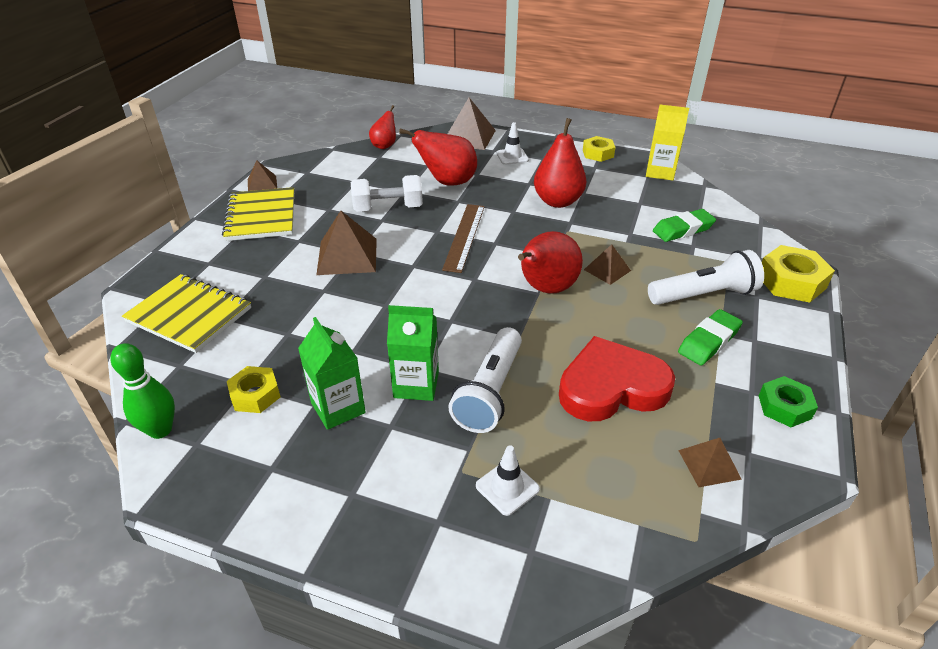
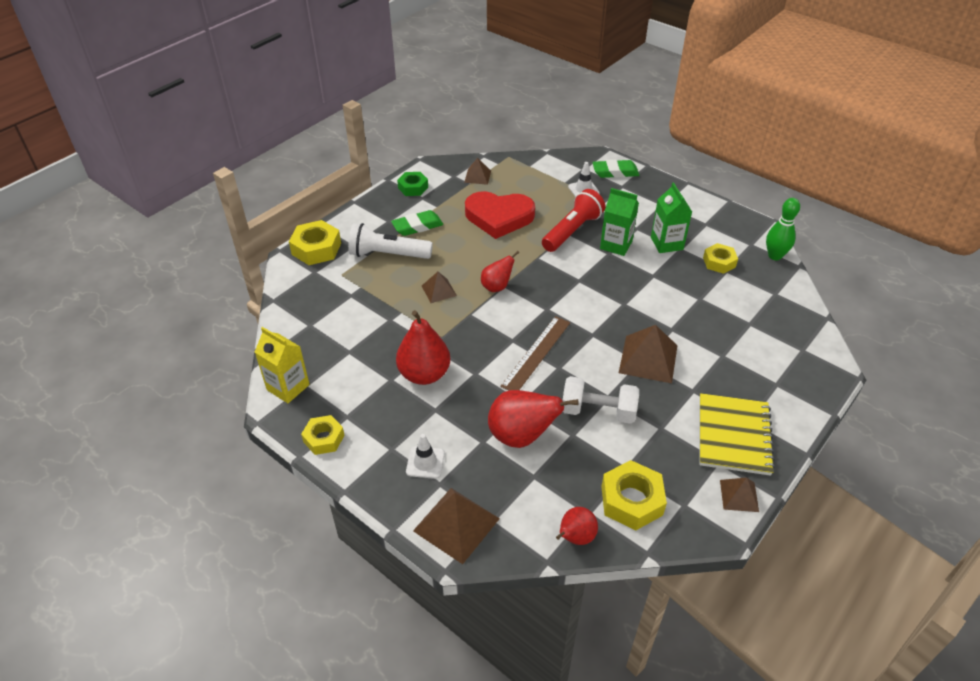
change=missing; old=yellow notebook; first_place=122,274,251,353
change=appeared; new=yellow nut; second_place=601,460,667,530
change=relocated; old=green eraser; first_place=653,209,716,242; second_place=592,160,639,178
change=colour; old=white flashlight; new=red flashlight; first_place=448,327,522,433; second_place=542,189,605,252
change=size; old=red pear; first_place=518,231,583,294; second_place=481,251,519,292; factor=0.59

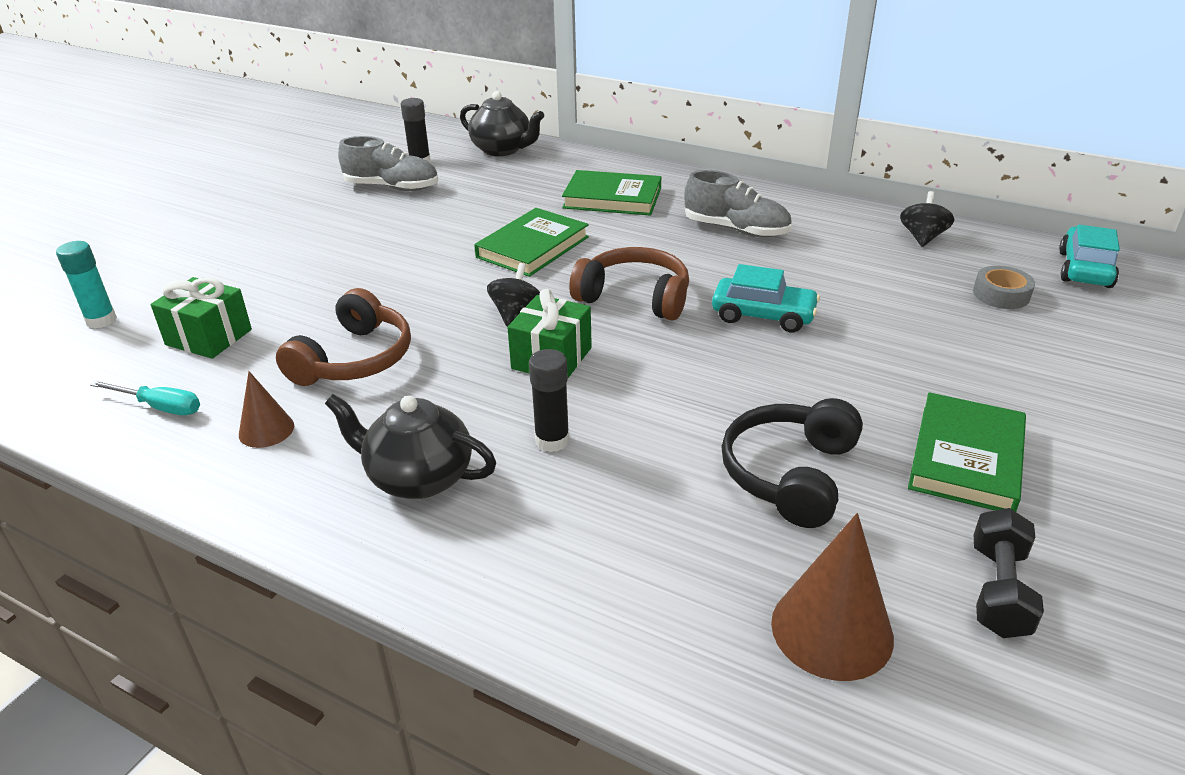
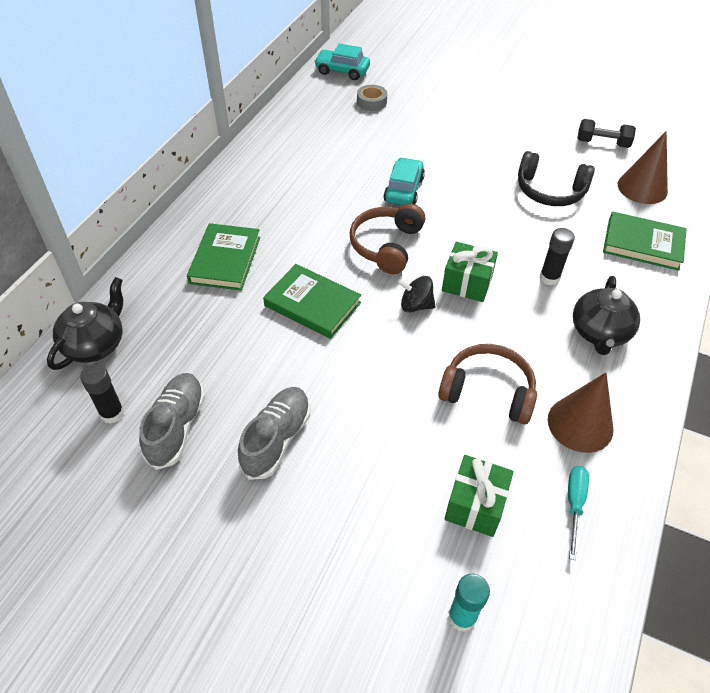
change=missing; old=black spinning top; first_place=900,191,954,247
change=relocated; old=grey shoe; first_place=684,170,792,237; second_place=238,387,310,480
change=relocated; old=green book; first_place=908,392,1026,512; second_place=603,212,687,271
change=size; old=brown cone; first_place=239,371,294,448; second_place=548,373,613,453; factor=1.72

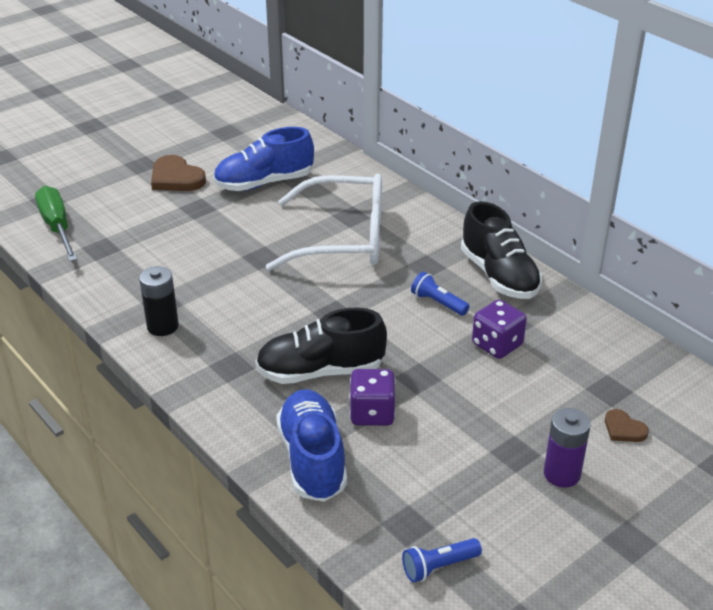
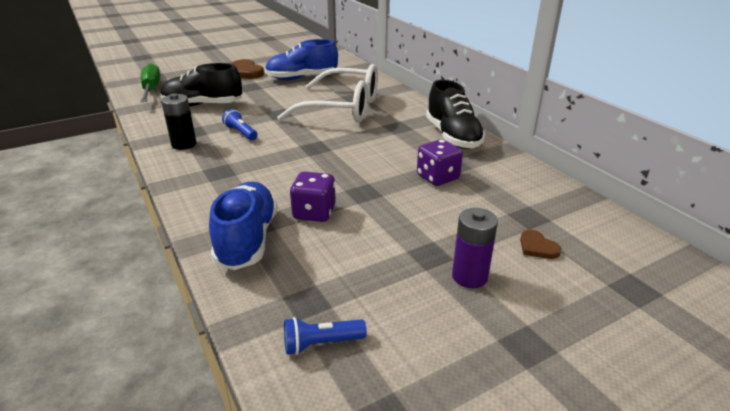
change=relocated; old=black shoe; first_place=256,308,387,384; second_place=160,63,242,106
change=relocated; old=blue flashlight; first_place=411,272,470,316; second_place=222,109,258,140

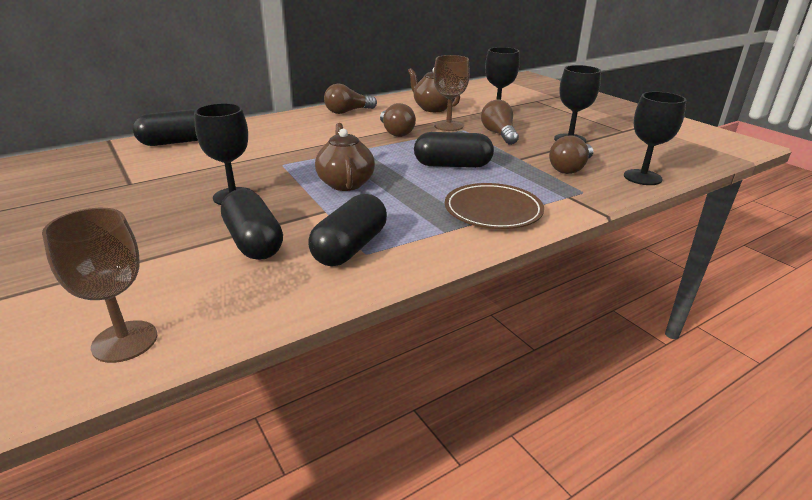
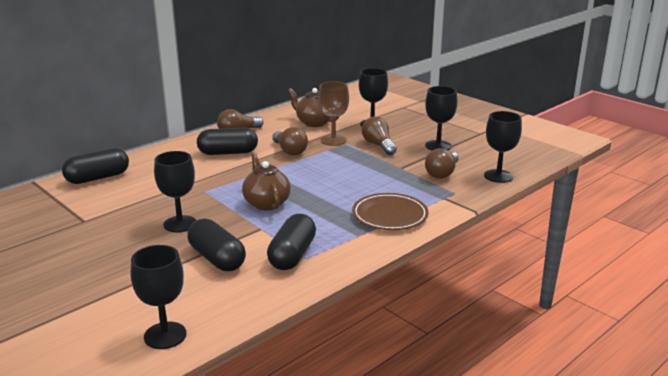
change=relocated; old=black capsule; first_place=414,132,494,168; second_place=197,128,258,155
change=colour; old=brown goblet; new=black goblet; first_place=42,208,157,363; second_place=131,245,186,349

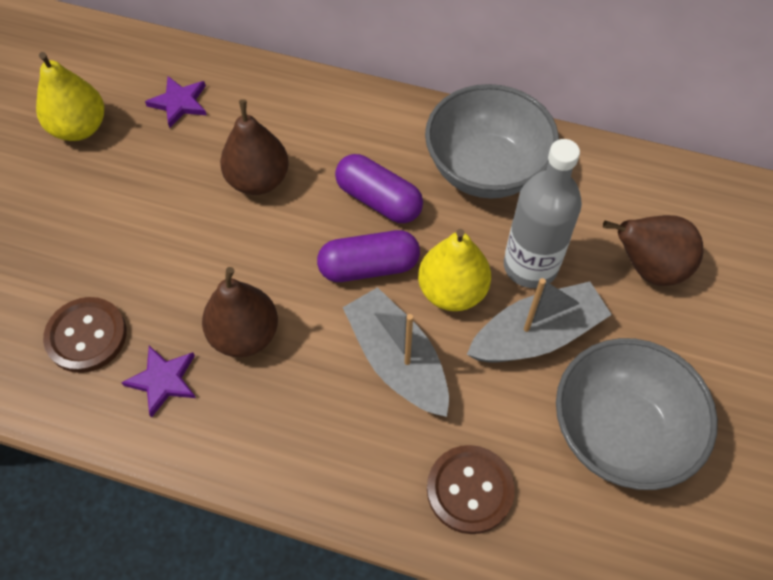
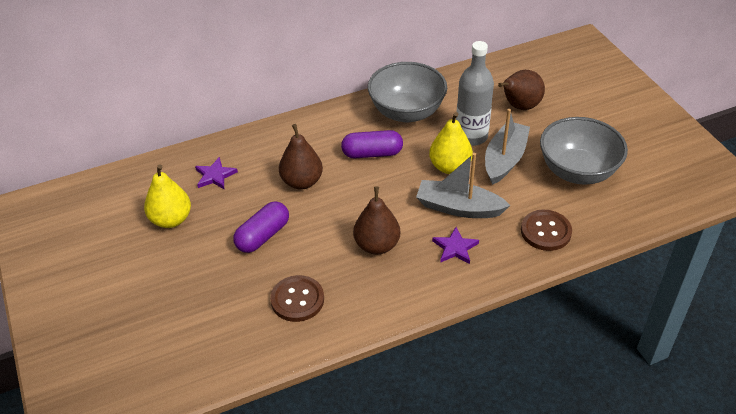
change=relocated; old=purple star; first_place=121,346,196,418; second_place=432,227,479,264
change=relocated; old=purple capsule; first_place=317,230,420,282; second_place=233,201,289,253

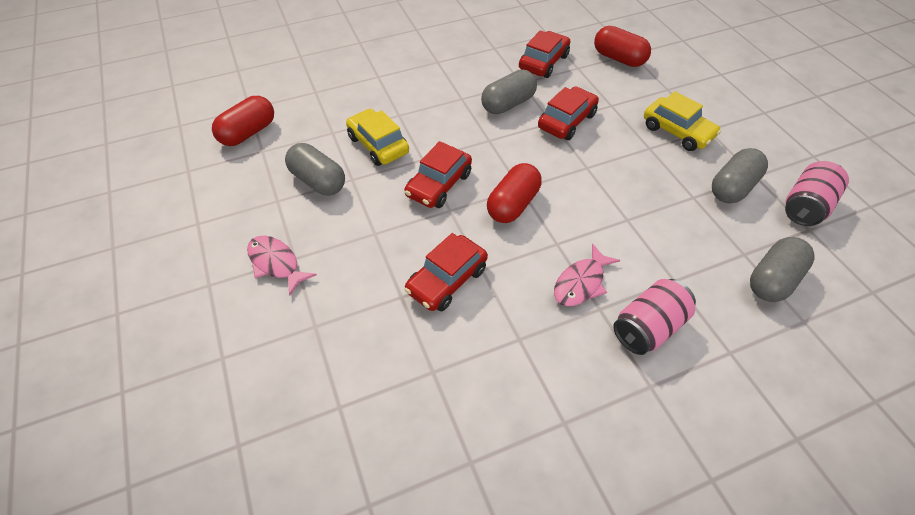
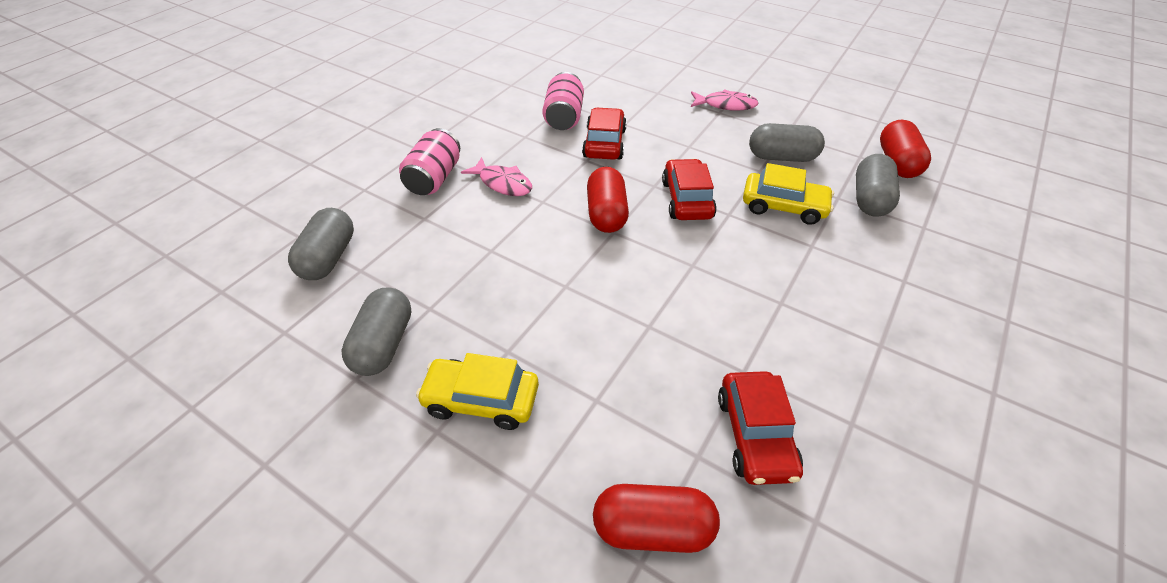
change=missing; old=red car; first_place=538,87,599,140
change=relocated; old=grey capsule; first_place=481,69,537,114; second_place=856,154,900,217
change=relocated; old=pink can; first_place=785,161,849,226; second_place=542,72,584,130
change=spun; old=pink fish; first_place=554,243,620,306; second_place=461,157,532,196; degrees=120

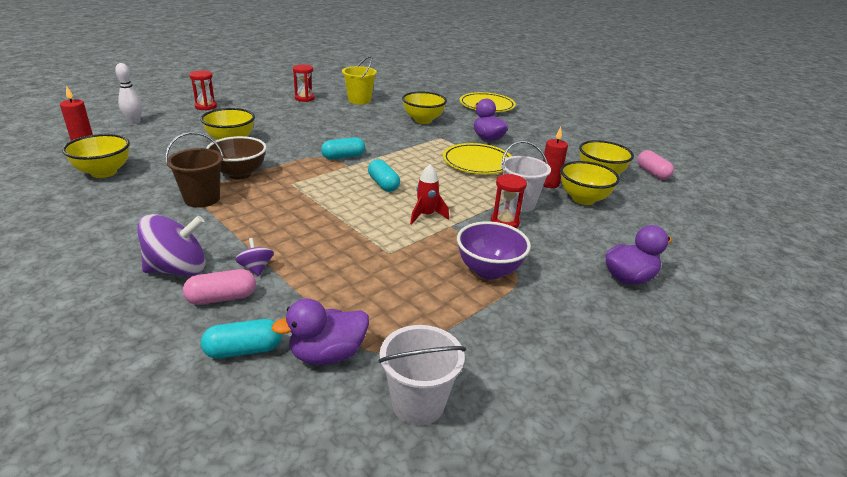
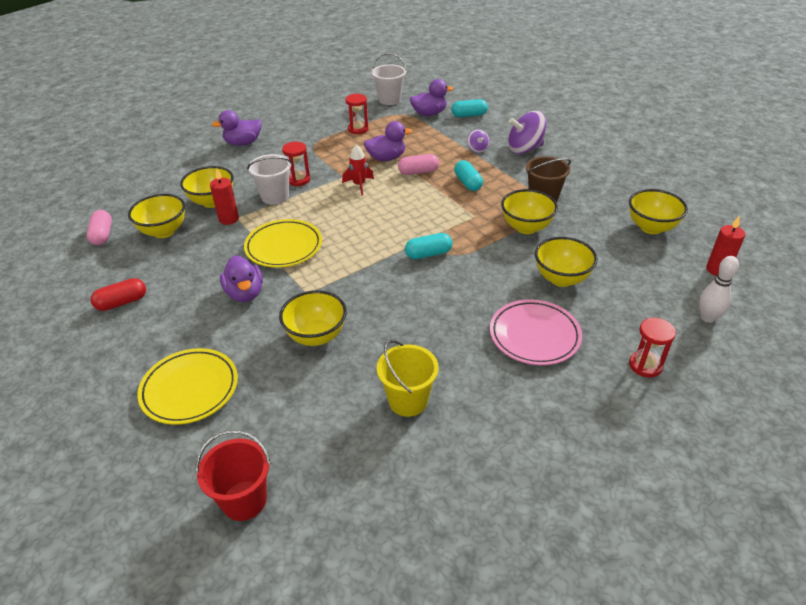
change=missing; old=purple bowl; first_place=457,221,531,279
change=appeared; new=red capsule; second_place=91,278,146,311
change=appeared; new=red bucket; second_place=196,430,271,521
change=appeared; new=purple duck; second_place=364,121,412,161
change=appeared; new=pink plate; second_place=490,299,582,365
change=relocated; old=pink capsule; first_place=183,269,256,305; second_place=398,154,439,175
change=relocated; old=red hourglass; first_place=293,65,315,102; second_place=345,94,369,134
change=relocated; old=turquoise capsule; first_place=368,159,400,192; second_place=454,160,483,191
change=colour; old=brown bowl; new=yellow bowl; first_place=206,136,267,179; second_place=501,189,558,234

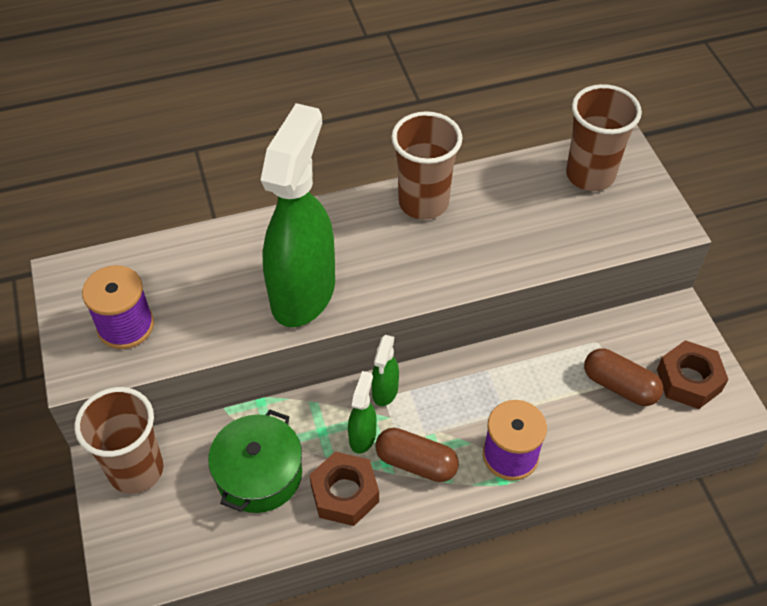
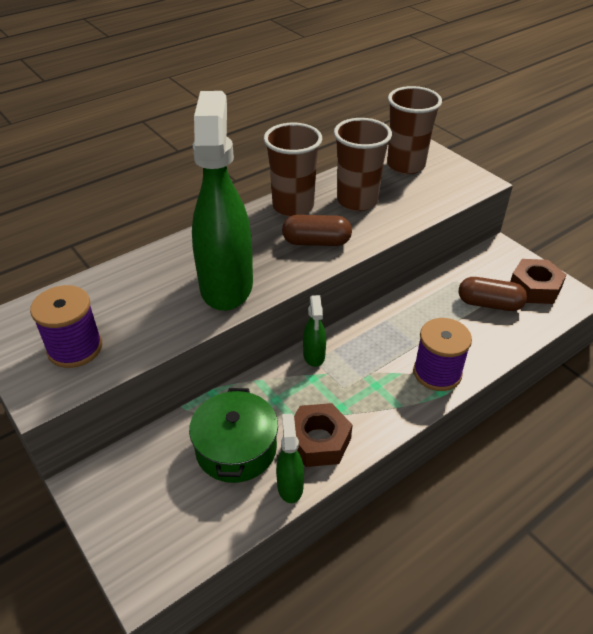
change=relocated; old=brown cup; first_place=74,387,163,494; second_place=334,118,392,211
change=relocated; old=green spray bottle; first_place=348,371,377,454; second_place=276,414,304,503
change=relocated; old=brown capsule; first_place=375,428,459,482; second_place=282,215,352,246

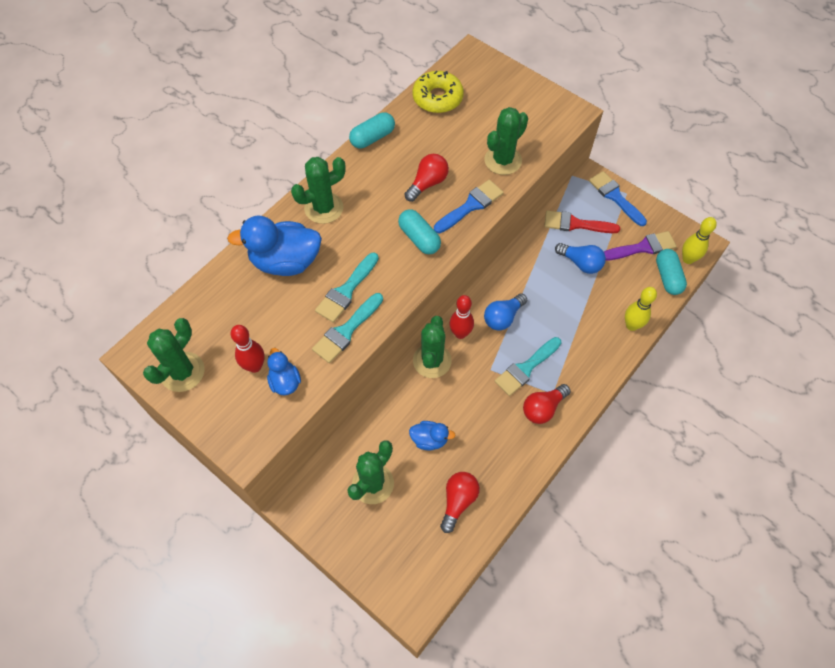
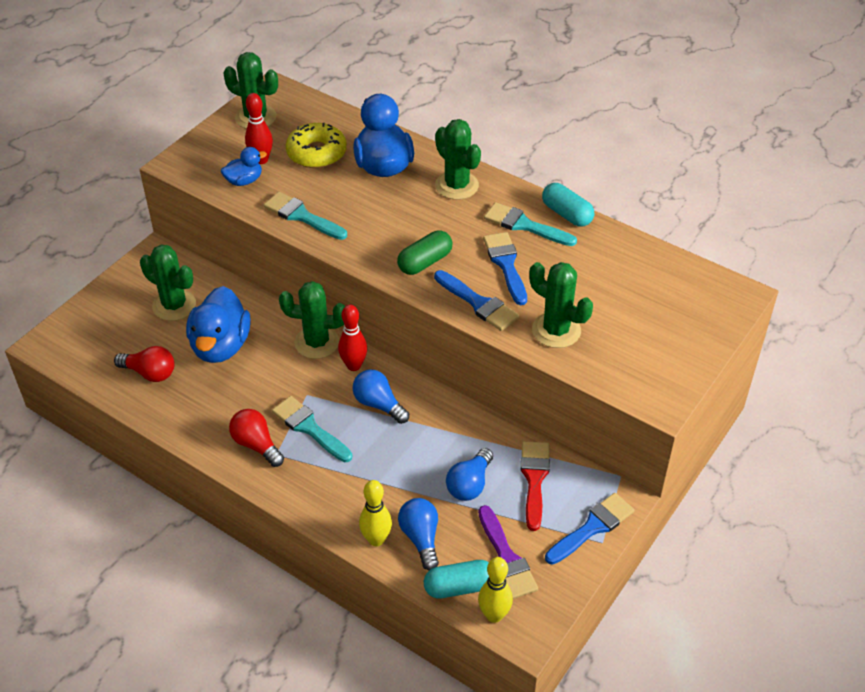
change=appeared; new=blue light bulb; second_place=398,498,439,571
change=relocated; old=turquoise brush; first_place=315,252,379,323; second_place=484,202,577,246
change=relocated; old=yellow donut; first_place=412,70,464,113; second_place=286,123,347,168
change=exchanged; old=red light bulb; new=blue brush; first_place=405,154,449,202; second_place=483,232,527,305
change=colour; old=turquoise capsule; new=green capsule; first_place=398,209,441,254; second_place=397,230,452,275
change=size; old=blue duck; first_place=409,421,456,451; second_place=186,286,251,363; factor=1.92

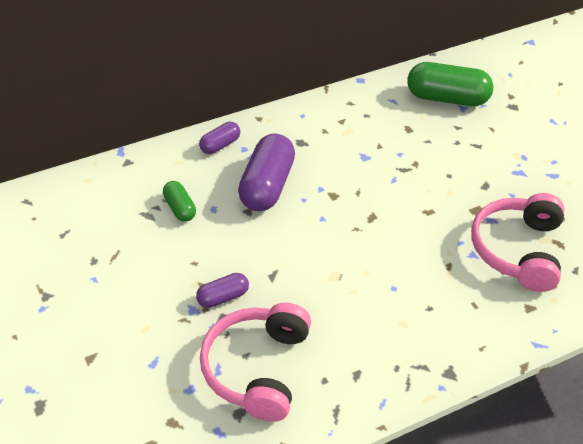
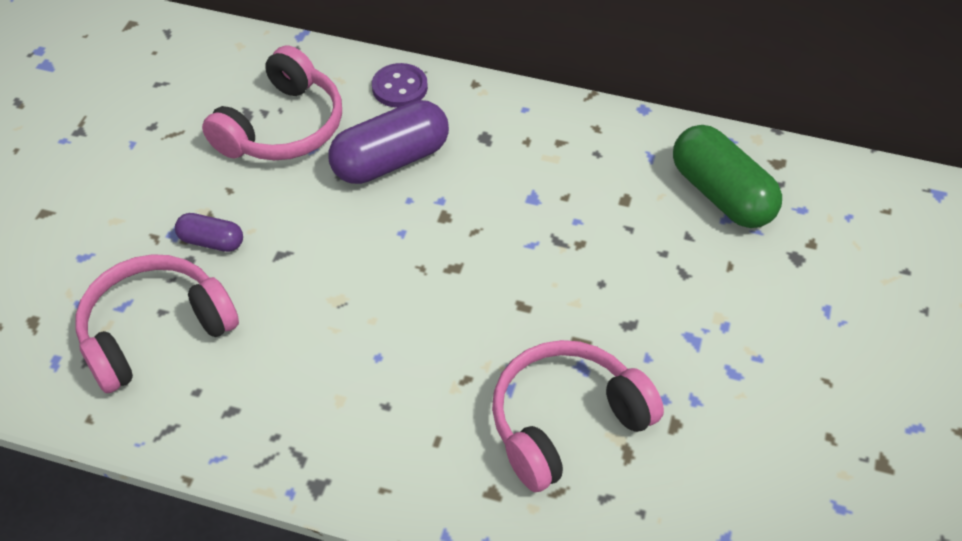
change=exchanged; old=green capsule; new=pink headphones; first_place=163,181,196,221; second_place=202,45,342,160
change=exchanged; old=purple capsule; new=purple button; first_place=199,122,240,154; second_place=372,63,428,108

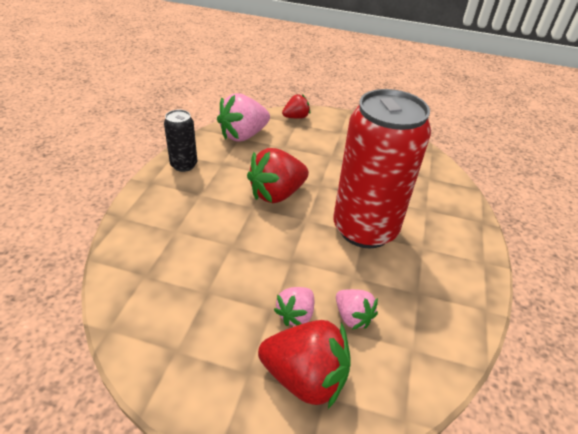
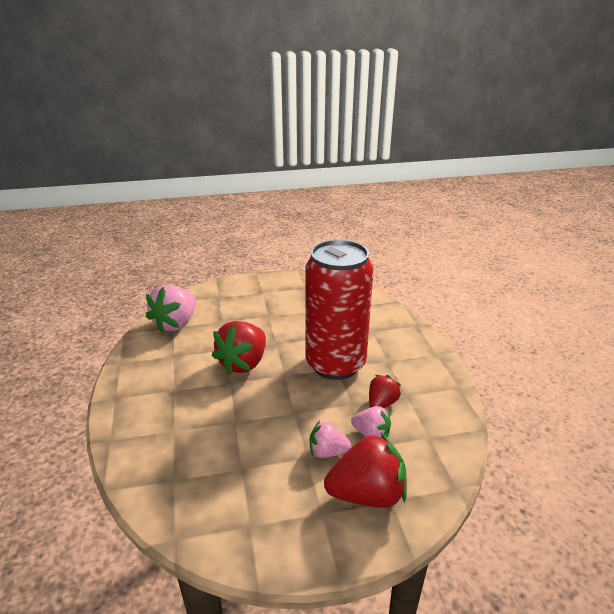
change=missing; old=black can; first_place=164,110,197,172
change=relocated; old=red strawberry; first_place=282,94,310,119; second_place=369,375,401,408
change=spun; old=pink strawberry; first_place=274,287,314,326; second_place=310,421,351,458; degrees=90

